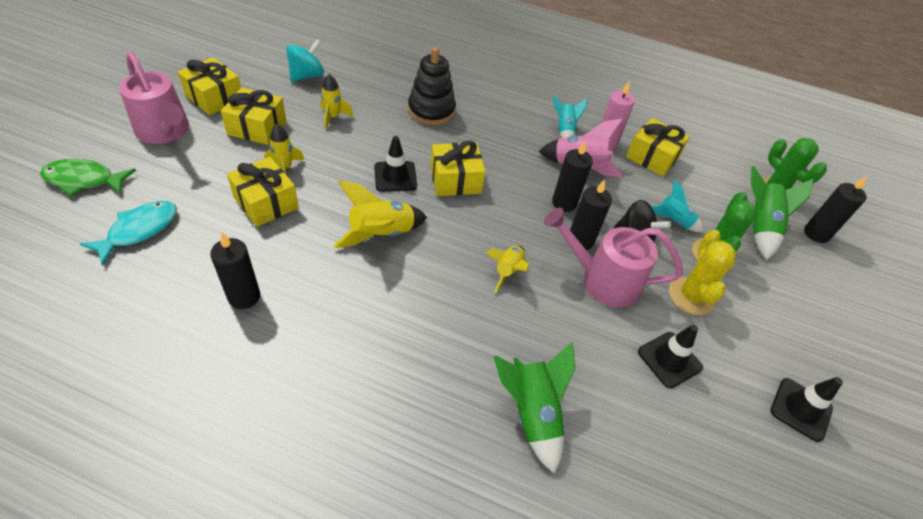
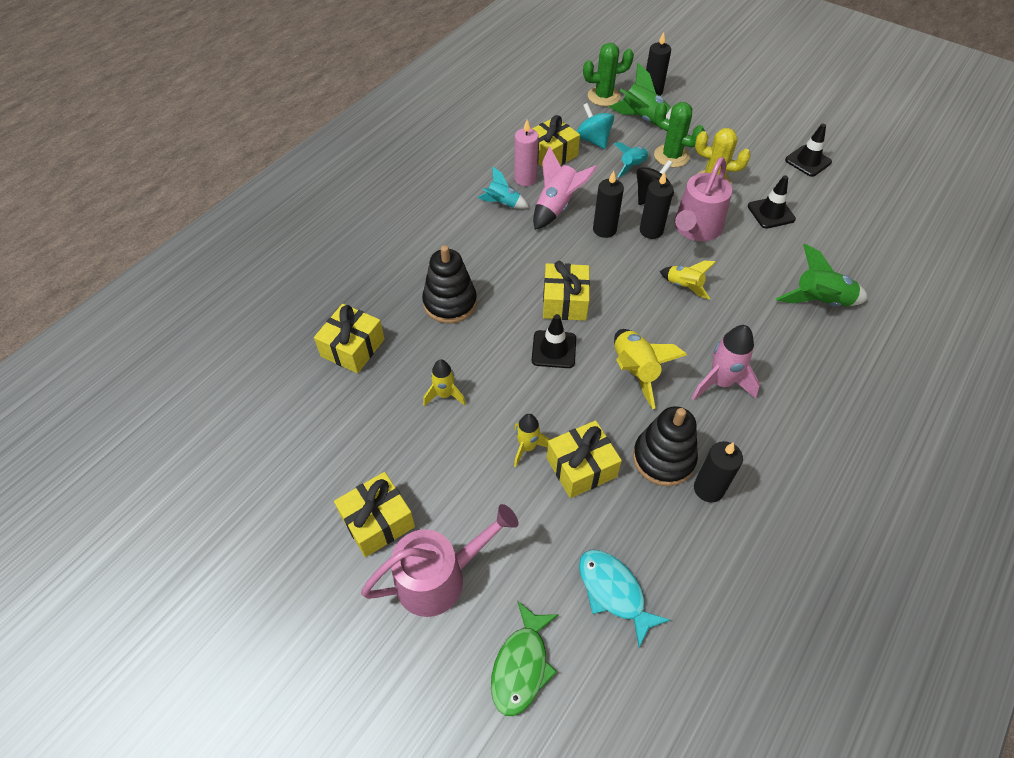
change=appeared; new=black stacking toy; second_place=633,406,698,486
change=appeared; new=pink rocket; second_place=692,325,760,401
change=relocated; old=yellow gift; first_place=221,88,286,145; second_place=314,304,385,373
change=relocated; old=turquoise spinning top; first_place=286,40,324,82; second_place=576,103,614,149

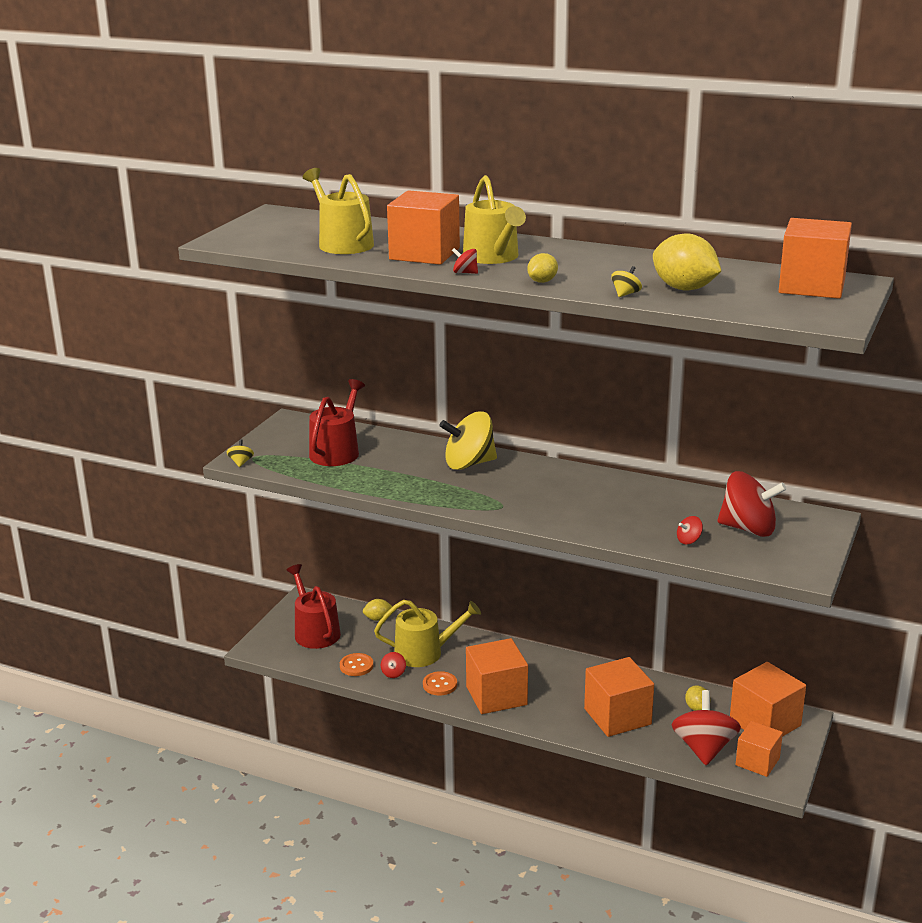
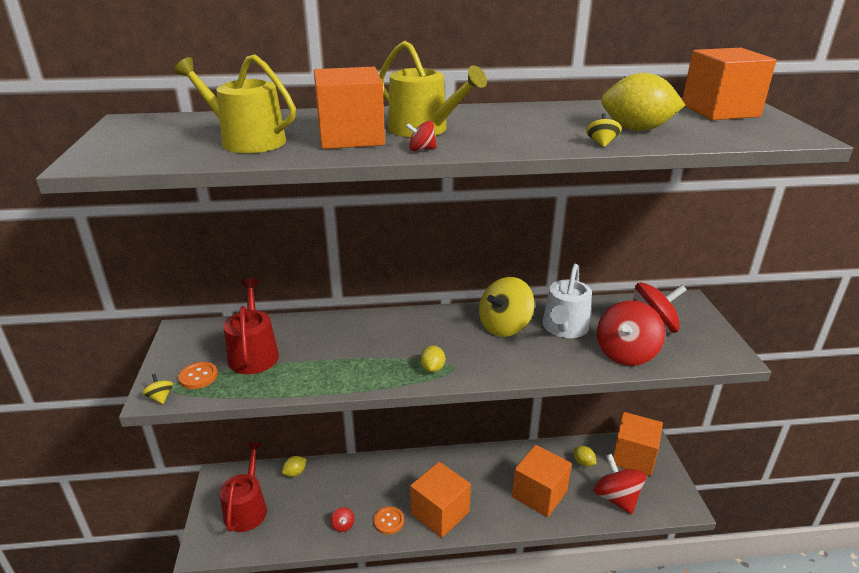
change=missing; old=yellow watering can; first_place=374,600,481,667
change=missing; old=orange cube; first_place=735,721,783,777
change=appeared; new=white watering can; second_place=543,264,592,338
change=relocated; old=orange button; first_place=340,653,373,676; second_place=178,362,218,389
change=relocated; old=yellow spinning top; first_place=440,411,497,470; second_place=479,277,535,337
change=relocated; old=yellow lemon; first_place=527,253,558,283; second_place=421,346,445,373
change=spun; old=red watering can; first_place=286,564,341,649; second_place=220,442,267,532; degrees=60
change=size; old=red spinning top; first_place=677,516,703,544; second_place=597,301,665,366; factor=2.4

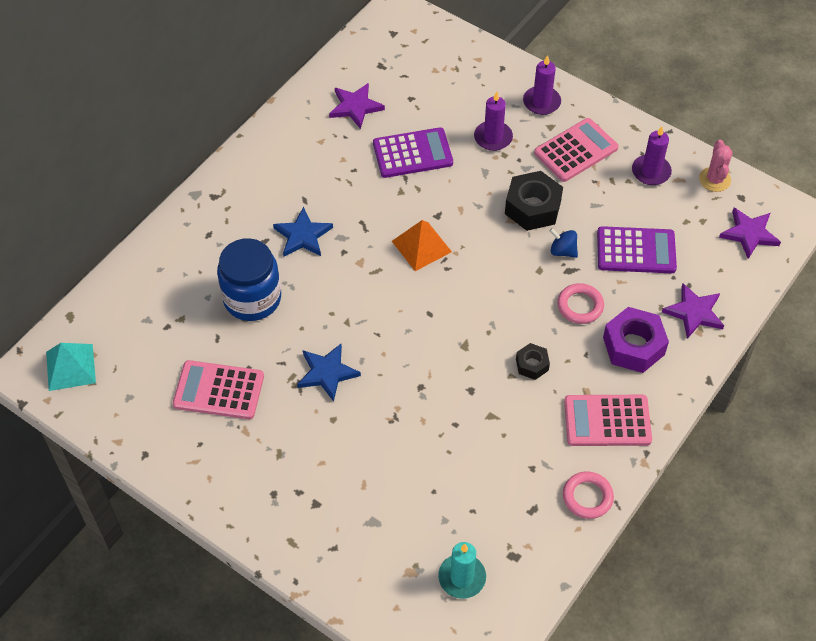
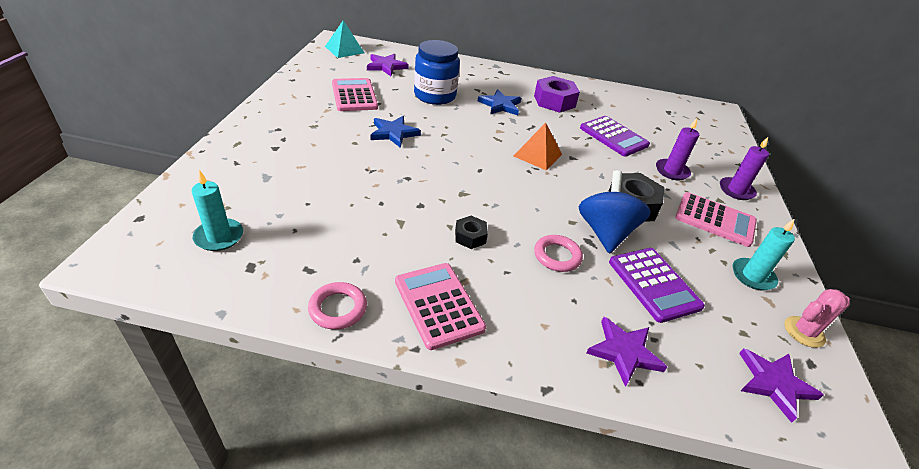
change=relocated; old=purple star; first_place=329,83,385,129; second_place=367,53,409,76
change=relocated; old=purple nut; first_place=603,307,669,373; second_place=534,76,580,112
change=colour; old=purple candle; new=turquoise candle; first_place=632,126,672,185; second_place=733,219,795,291
change=size; old=blue spinning top; first_place=549,228,578,258; second_place=579,171,651,254; factor=2.04

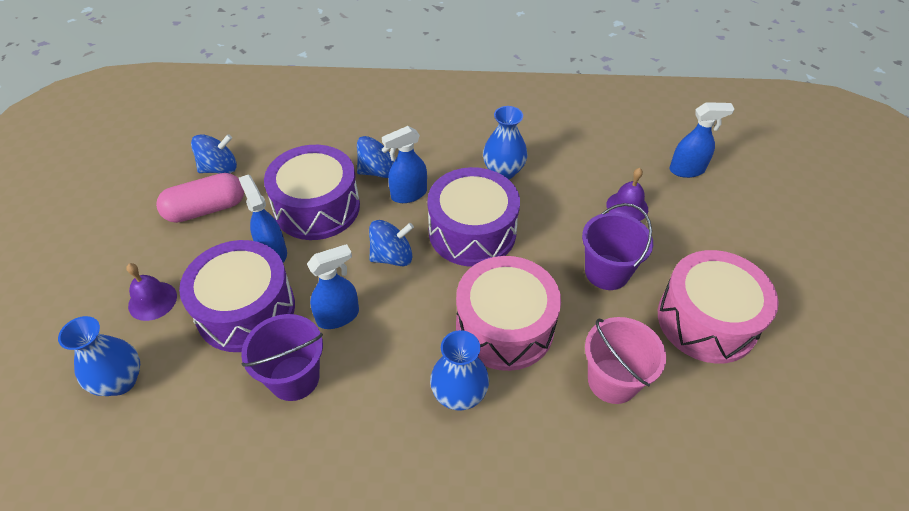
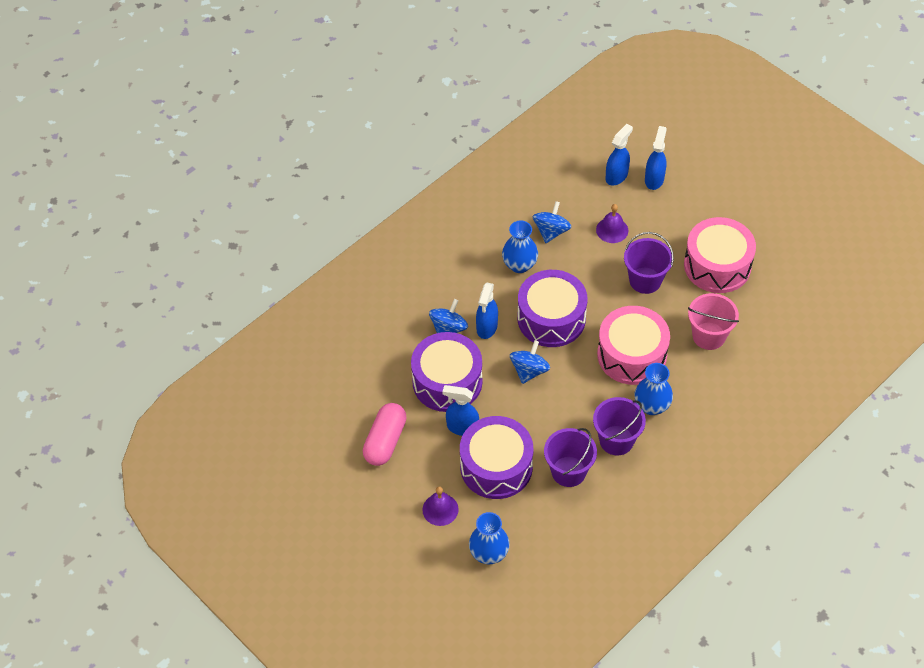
change=appeared; new=purple bucket; second_place=593,397,646,456
change=relocated; old=blue spinning top; first_place=191,134,237,173; second_place=533,201,571,243
change=relocated; old=blue spray bottle; first_place=307,244,359,329; second_place=645,126,667,190

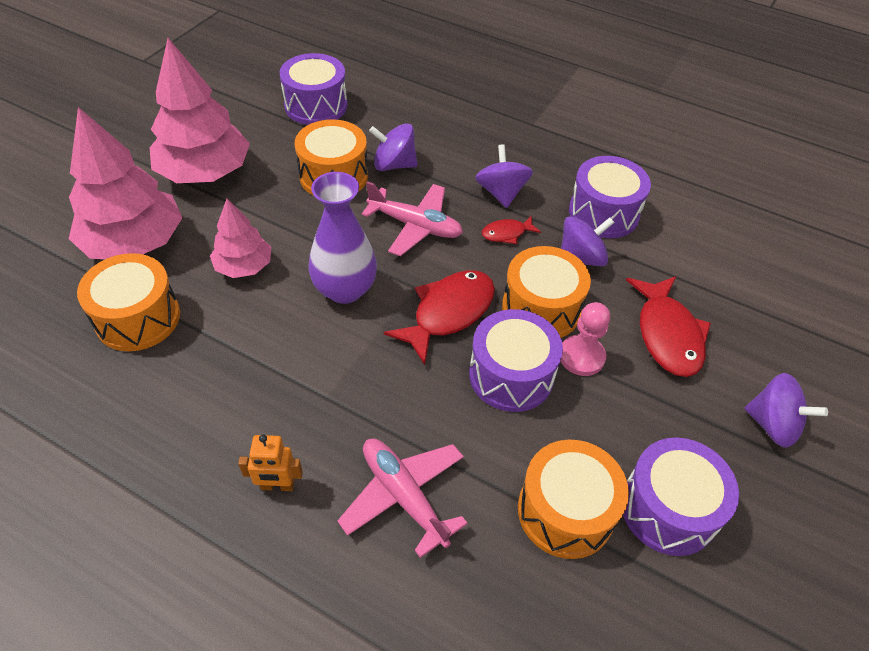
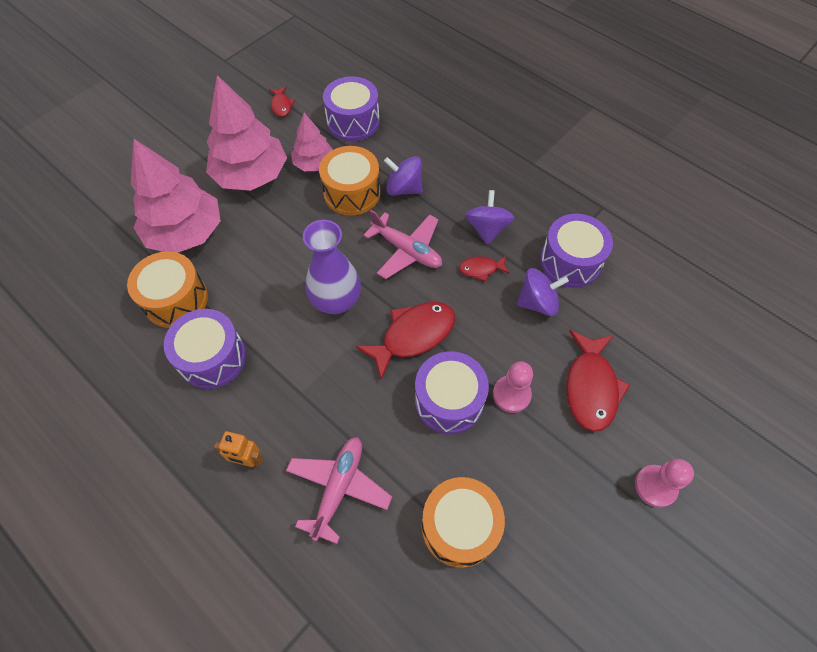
change=missing; old=orange drum; first_place=502,246,591,338
change=appeared; new=red fish; second_place=269,87,295,117
change=relocated; old=pink tree; first_place=210,199,271,278; second_place=291,113,333,171
change=relocated; old=purple drum; first_place=623,437,739,556; second_place=164,309,246,389
change=exchanged; old=purple spinning top; new=pink pawn; first_place=744,373,828,448; second_place=635,459,694,508
change=spun; old=pink plane; first_place=337,438,468,558; second_place=286,437,392,544; degrees=45

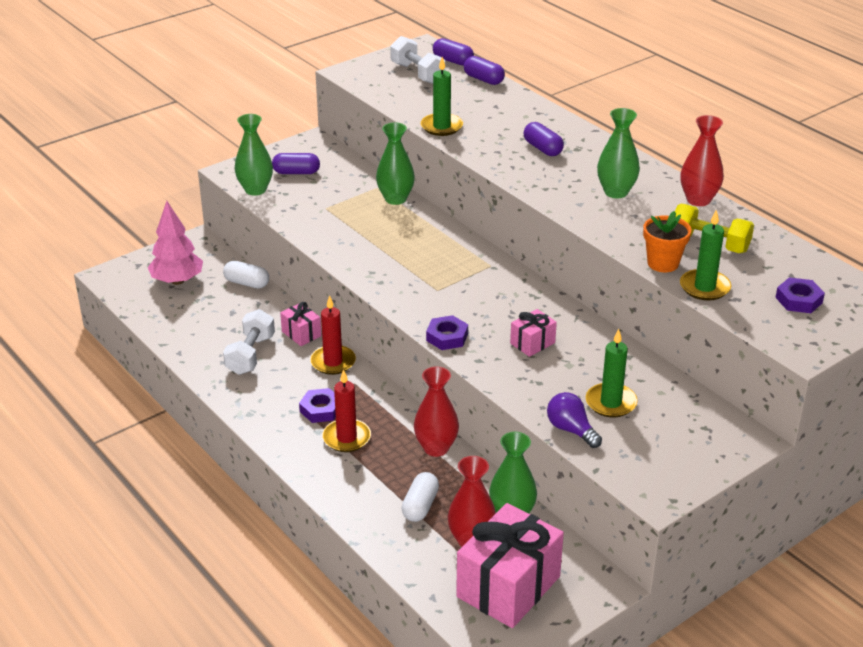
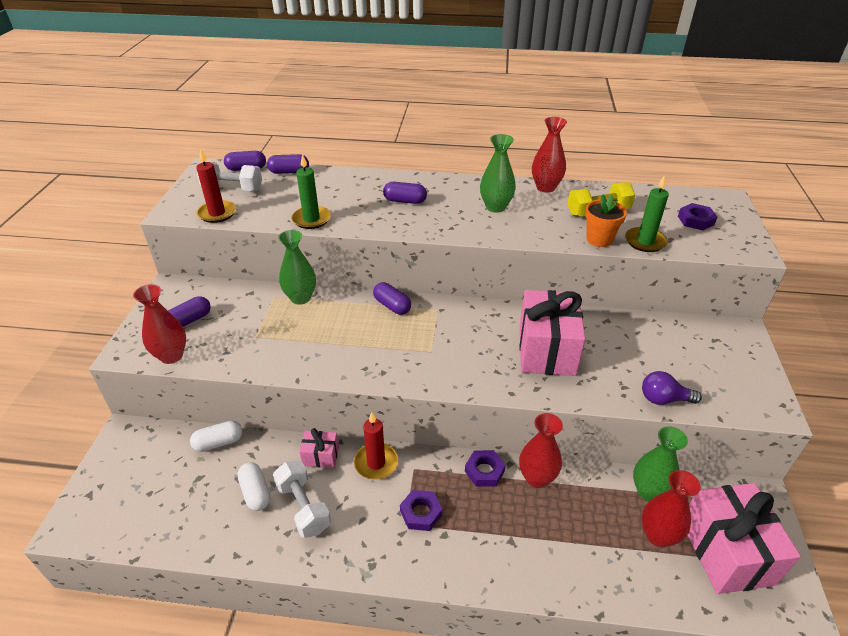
change=missing; old=pink tree; first_place=148,201,203,285
change=missing; old=green candle; first_place=586,329,637,417
change=appeared; new=purple capsule; second_place=373,282,411,315
change=relocated; old=red candle; first_place=322,369,371,452; second_place=196,149,236,223
change=relocated; old=white capsule; first_place=402,472,439,522; second_place=237,462,270,511
change=relocated; old=purple nut; first_place=426,315,468,350; second_place=465,450,506,487
change=colour; old=green vase; new=red vase; first_place=234,114,273,196; second_place=133,284,186,364
change=size; old=pink gift; first_place=510,309,557,357; second_place=519,290,585,376; factor=2.13

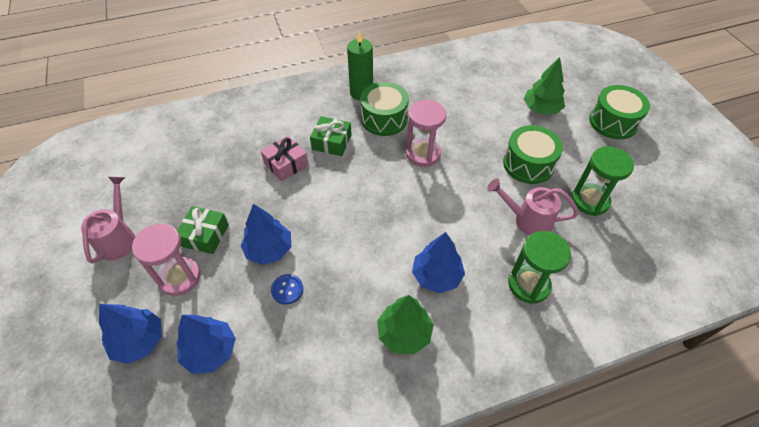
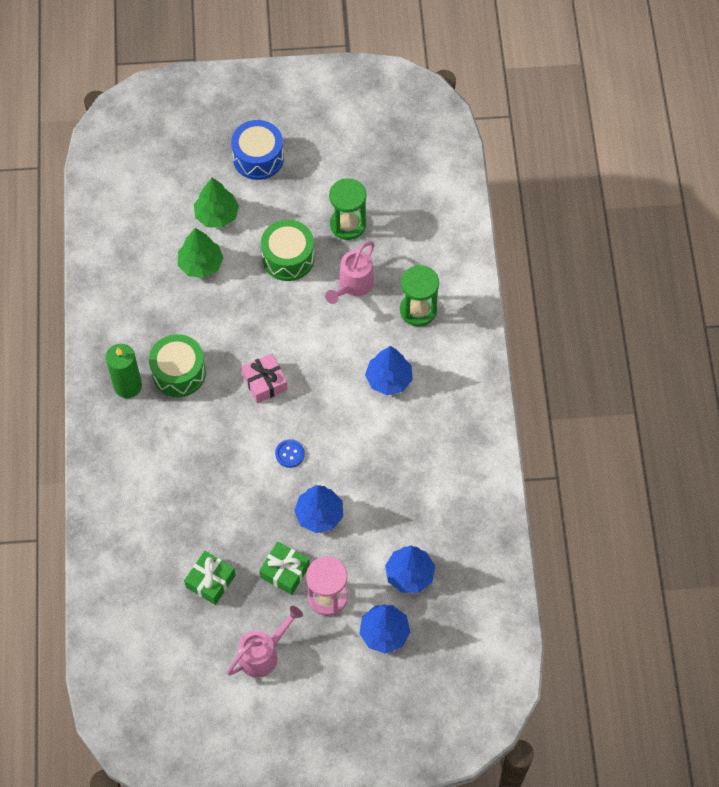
change=missing; old=pink hourglass; first_place=406,100,446,167
change=relocated; old=pink gift; first_place=261,135,309,181; second_place=241,353,288,403
change=relocated; old=blue button; first_place=271,274,303,305; second_place=275,439,305,468
change=relocated; old=green gift; first_place=310,116,352,156; second_place=184,551,236,605
change=relocated; old=green tree; first_place=377,295,434,355; second_place=178,228,223,278
change=colour; old=green drum; new=blue drum; first_place=589,85,650,139; second_place=231,120,284,180
change=spun; old=pink watering can; first_place=81,177,135,264; second_place=227,606,303,678; degrees=120

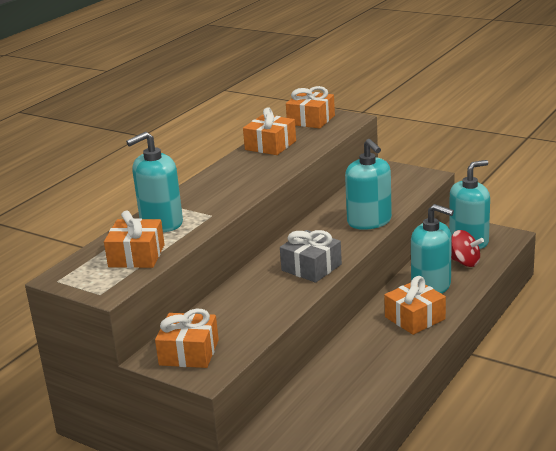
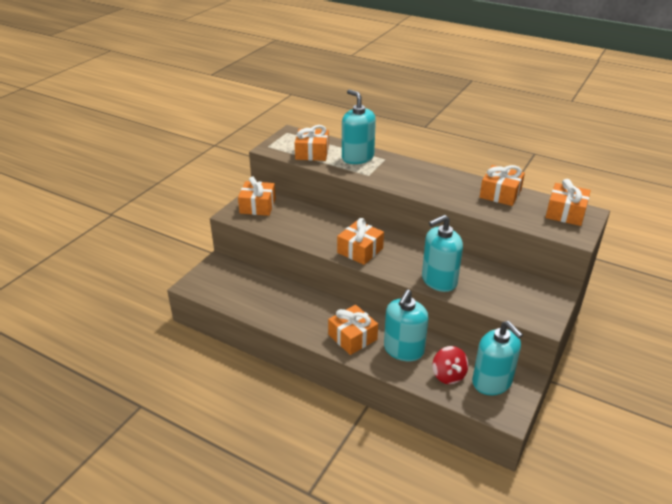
change=colour; old=grey gift; new=orange gift; first_place=280,230,342,283; second_place=337,218,384,265
change=spun; old=red spinning top; first_place=451,230,484,267; second_place=432,346,469,384; degrees=-45

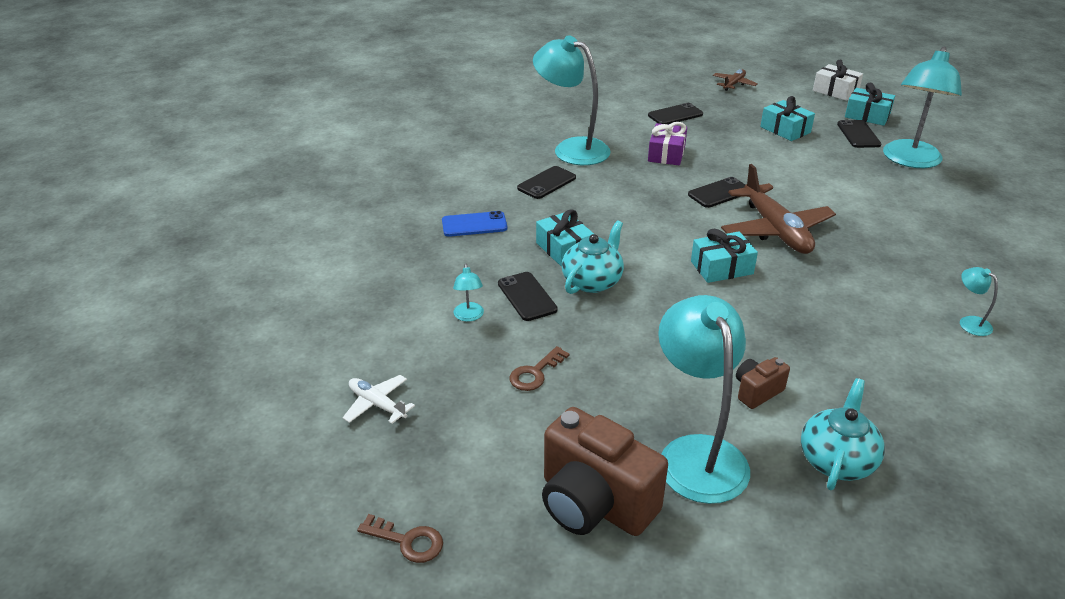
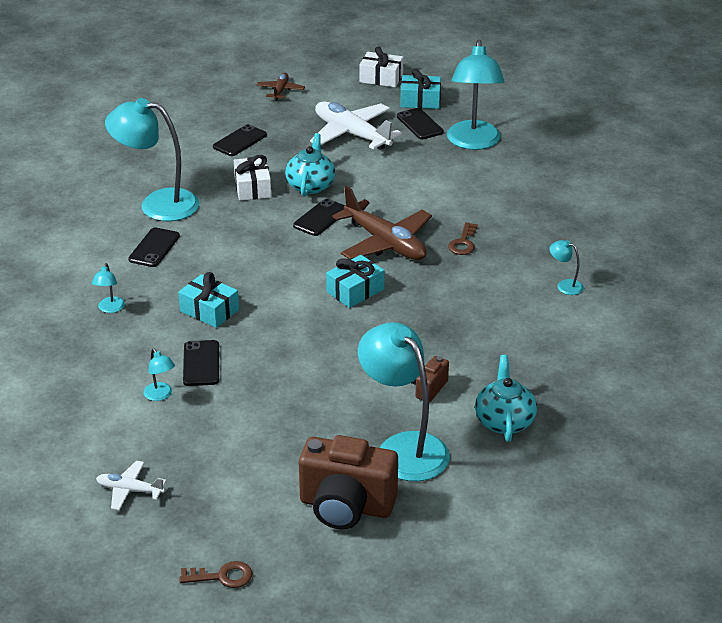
change=relocated; old=brown key; first_place=509,346,570,391; second_place=448,222,478,255
change=relocated; old=turquoise teapot; first_place=562,221,624,294; second_place=285,133,335,197
change=exchanged; old=blue phone; new=turquoise lamp; first_place=442,211,507,237; second_place=92,263,125,313
change=exchanged; old=turquoise gift; new=white plane; first_place=760,96,815,141; second_place=310,101,402,150
change=colour; old=purple gift; new=white gift; first_place=648,122,687,165; second_place=234,155,271,201
change=spun; old=black phone; first_place=498,272,558,321; second_place=183,340,219,386; degrees=45

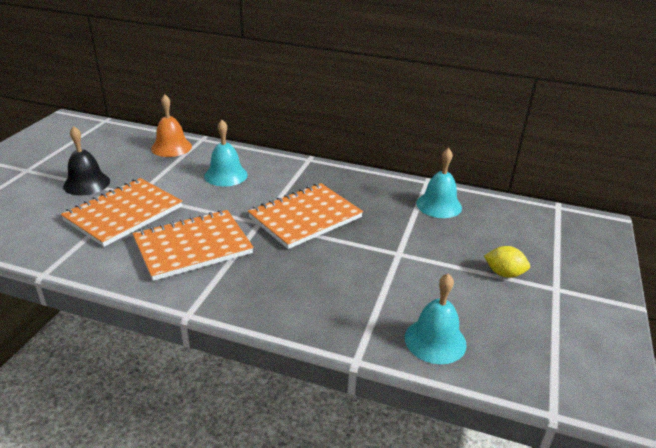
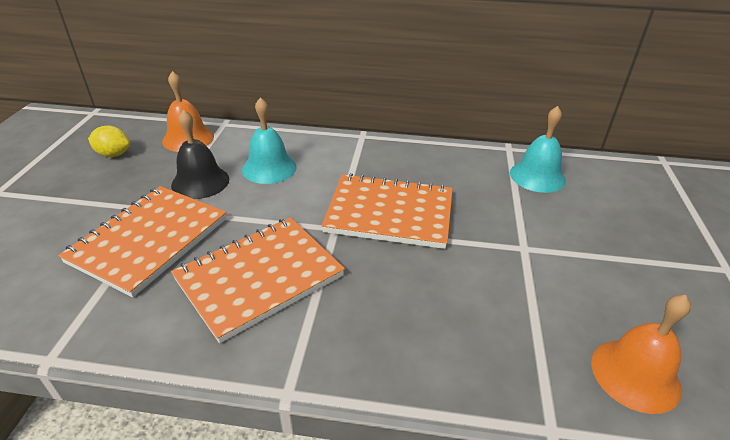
change=relocated; old=black bell; first_place=63,126,110,195; second_place=171,109,229,199
change=relocated; old=yellow lemon; first_place=484,246,530,278; second_place=88,126,130,157
change=colour; old=turquoise bell; new=orange bell; first_place=405,273,467,364; second_place=591,295,691,414
change=spun; old=orange notebook; first_place=248,183,363,249; second_place=321,173,453,249; degrees=60

